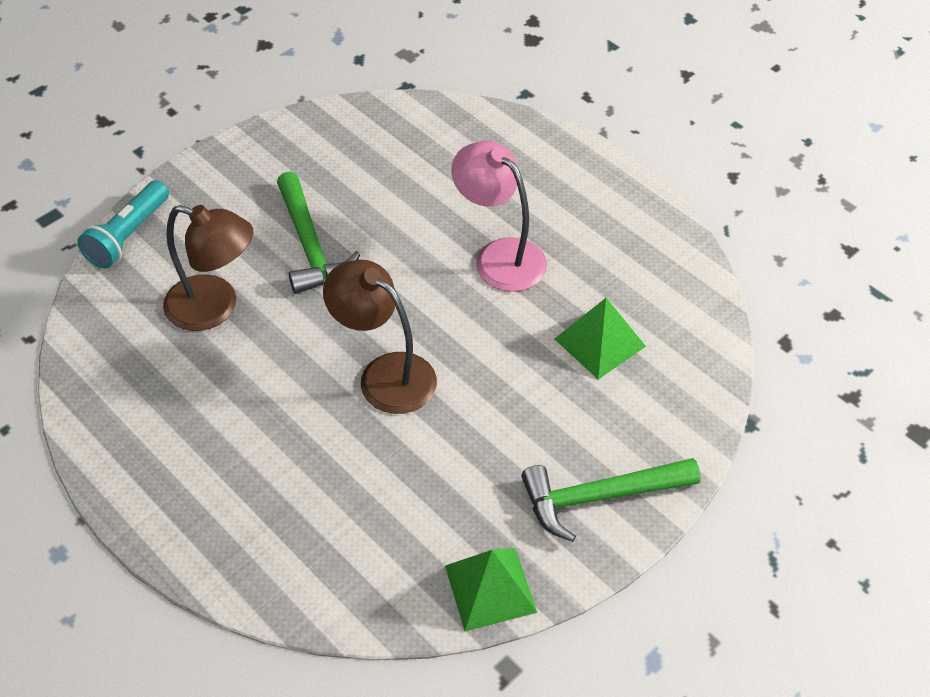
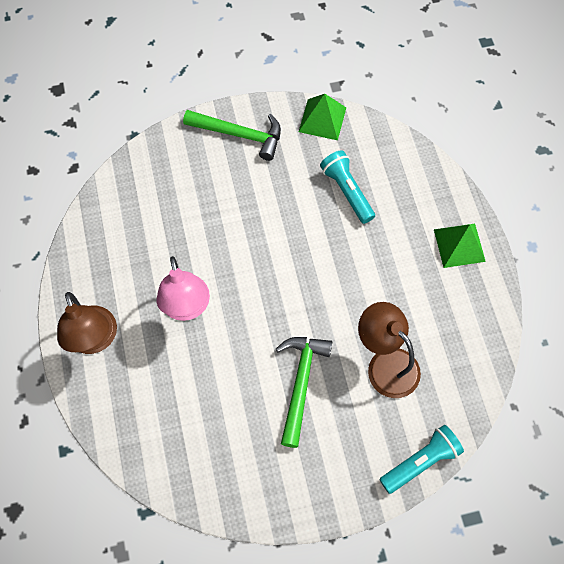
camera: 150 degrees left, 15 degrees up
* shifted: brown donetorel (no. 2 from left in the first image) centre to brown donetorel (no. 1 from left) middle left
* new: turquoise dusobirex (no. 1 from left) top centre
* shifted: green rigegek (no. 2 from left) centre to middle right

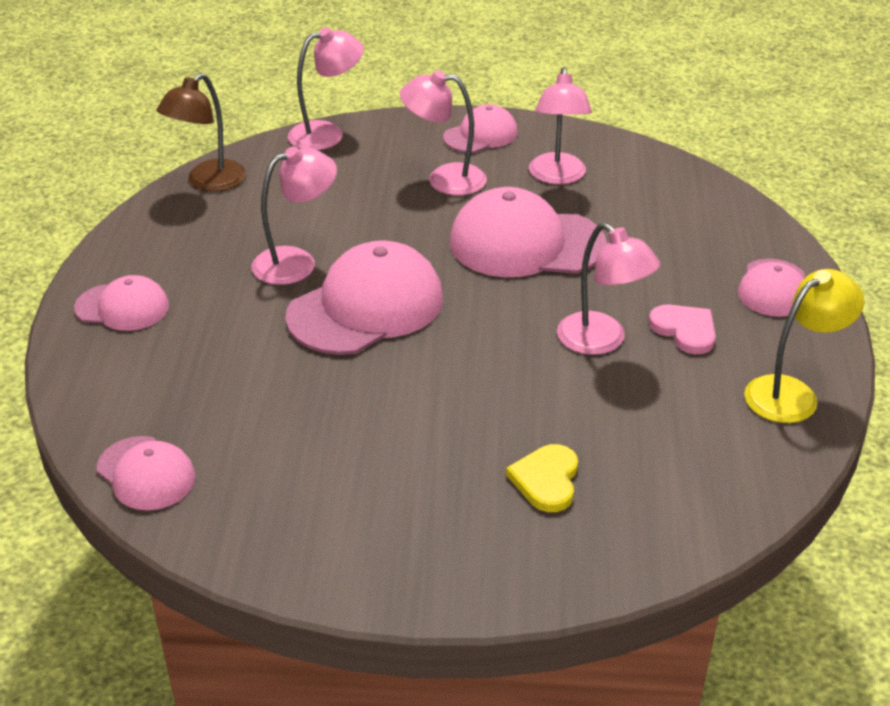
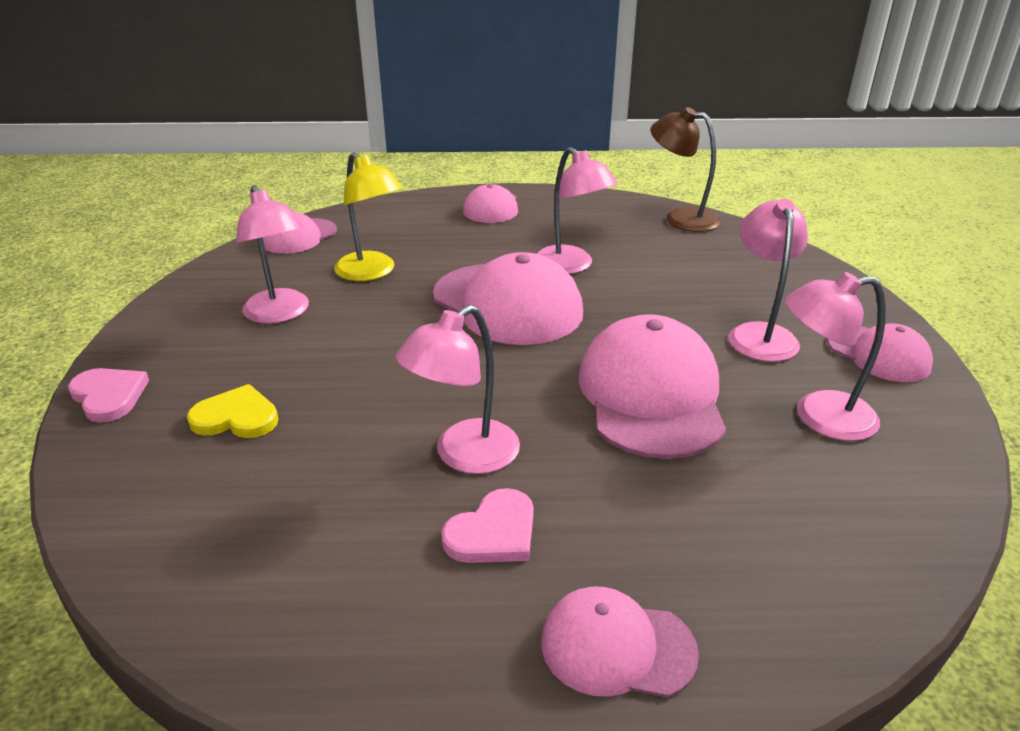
camera: 85 degrees right, 5 degrees down
* new: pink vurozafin (no. 1 from left) middle left
* shifted: pink donetorel (no. 2 from left in the first image) top centre to pink donetorel (no. 1 from left) middle left
* shifted: yellow donetorel middle right to top centre

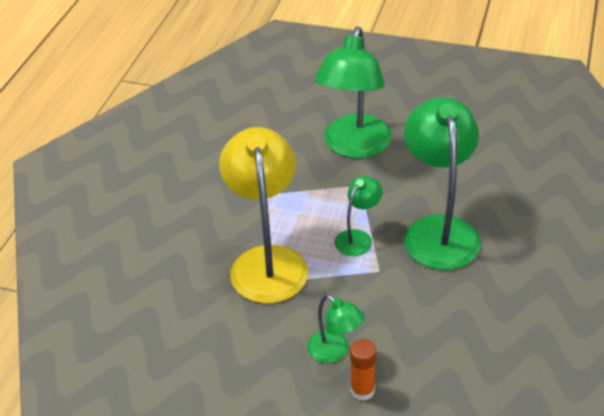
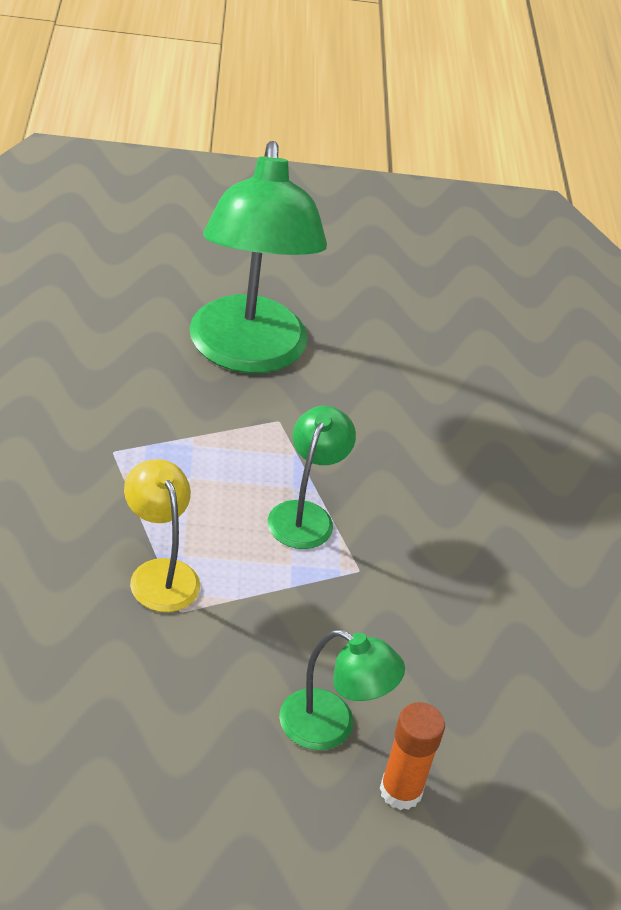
camera: 25 degrees left, 0 degrees up
* scaled: yellow donetorel centre = middle left x0.49
* gone: green donetorel (no. 4 from left) middle right

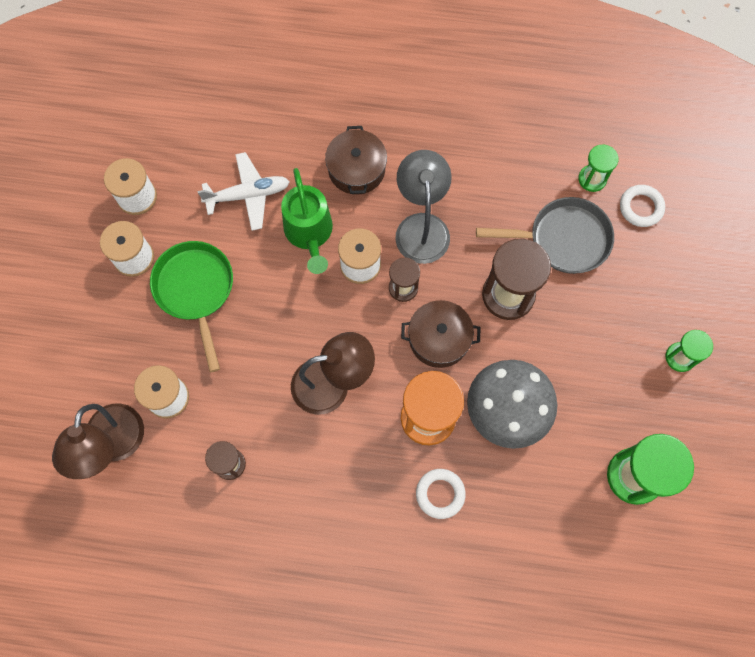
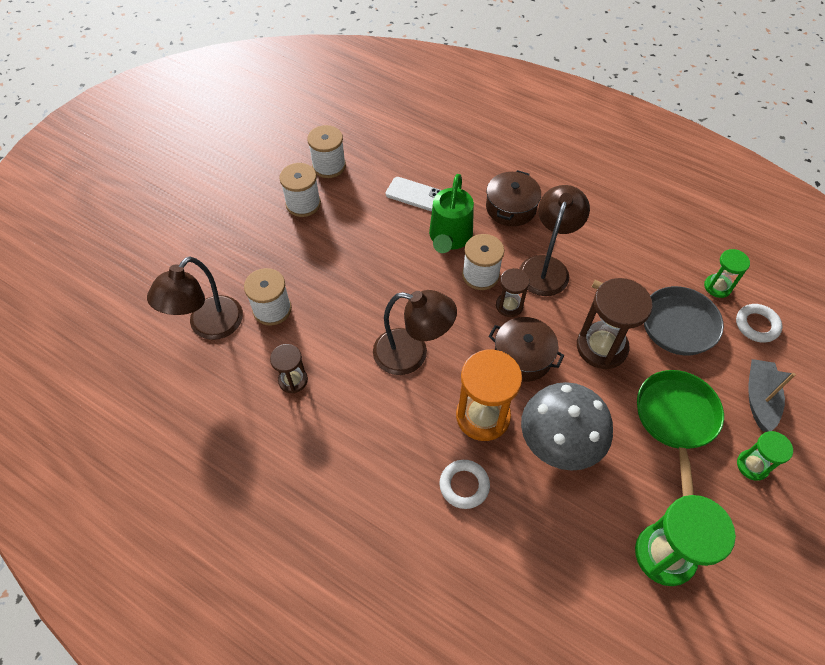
camera: 25 degrees right, 15 degrees down
* swapped: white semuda top left to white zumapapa top centre
* repainted: grey donetorel top centre to brown donetorel (no. 3 from left) middle right
* shifted: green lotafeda middle left to middle right
* new: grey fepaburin middle right

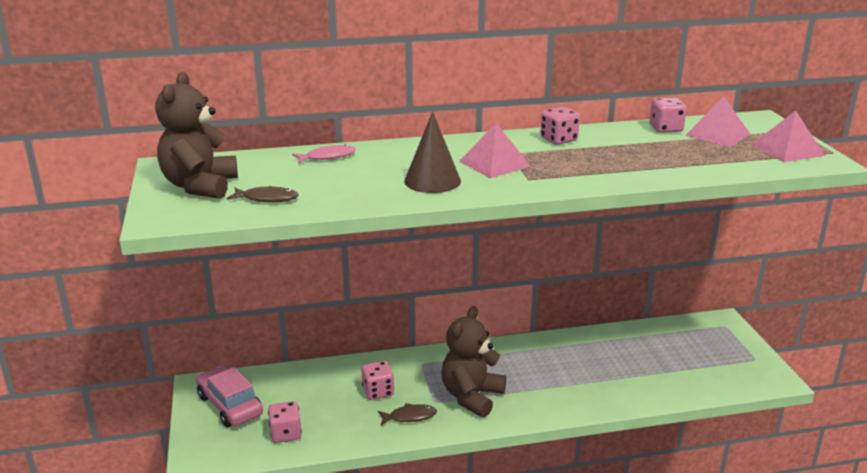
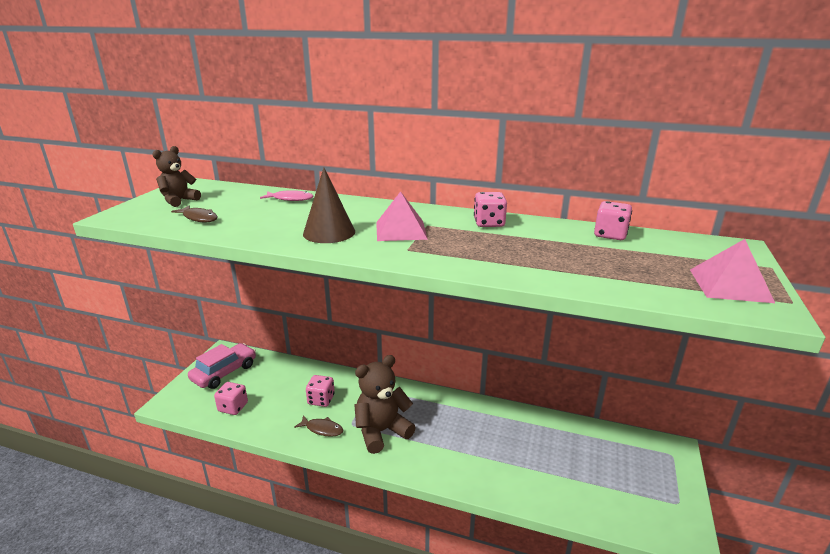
camera: 30 degrees right, 0 degrees up
* scaled: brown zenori (no. 1 from left) top left = top left x0.60
* rotated: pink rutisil bottom left = middle left 45 degrees clockwise
* gone: pink rigegek (no. 2 from left) top right

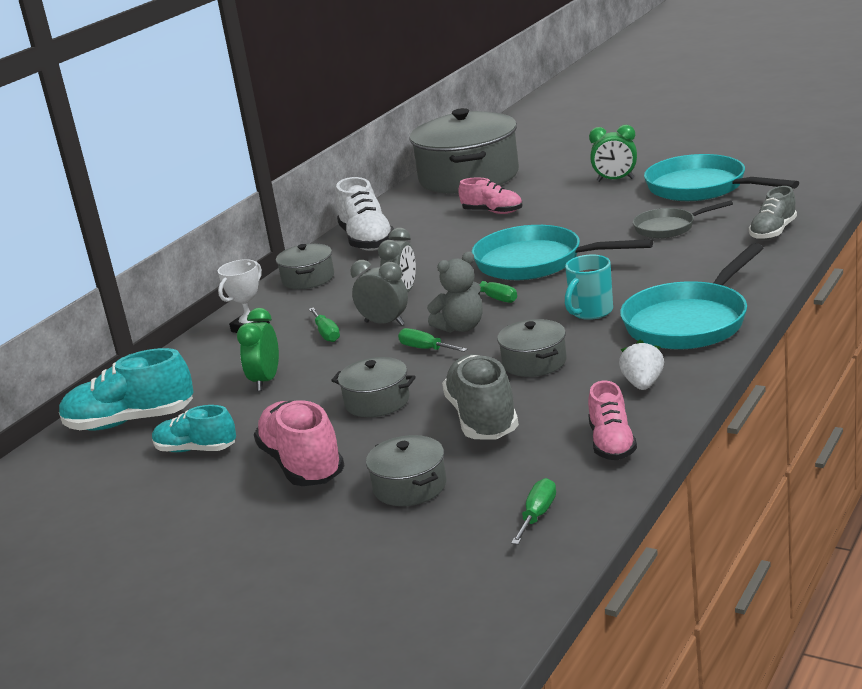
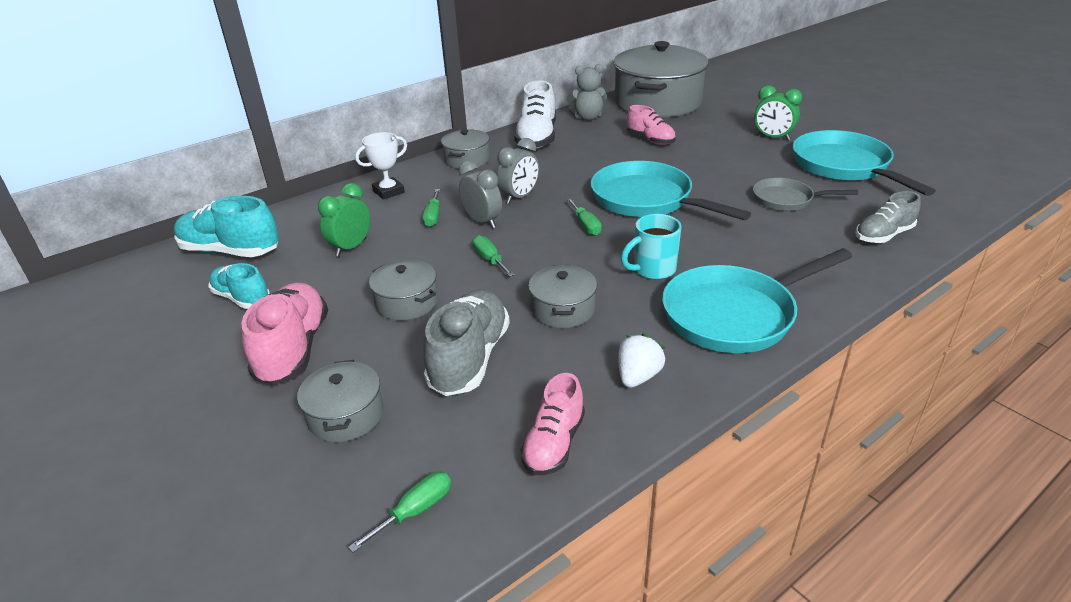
camera: 20 degrees right, 10 degrees up
* shifted: grey zenori centre to top centre

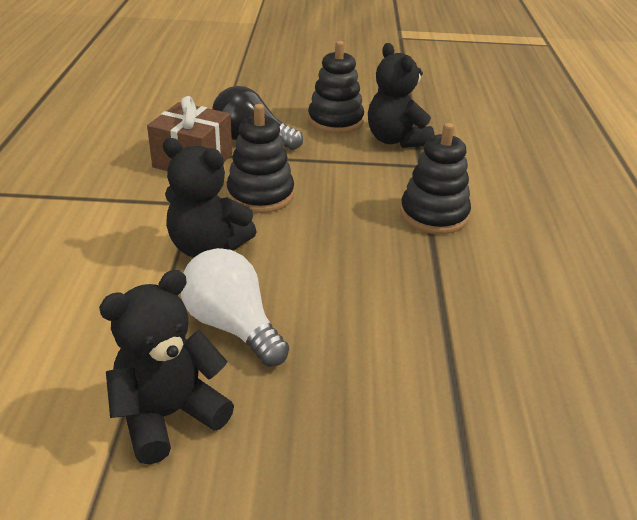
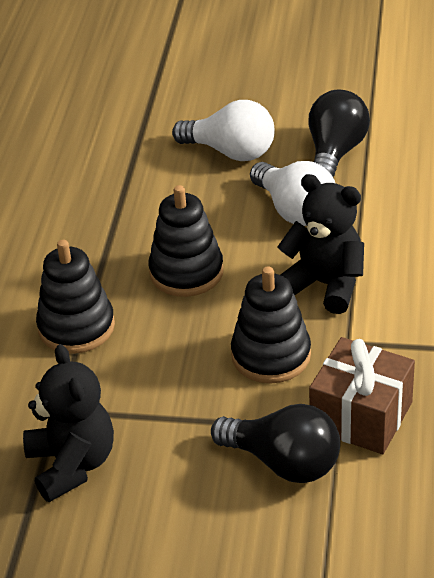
camera: 170 degrees left, 5 degrees up
* shifted: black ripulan (no. 2 from left) top centre to centre
* new: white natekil (no. 1 from left) top centre
* swapped: black zenori (no. 1 from left) bottom left to black natekil (no. 2 from left) top right

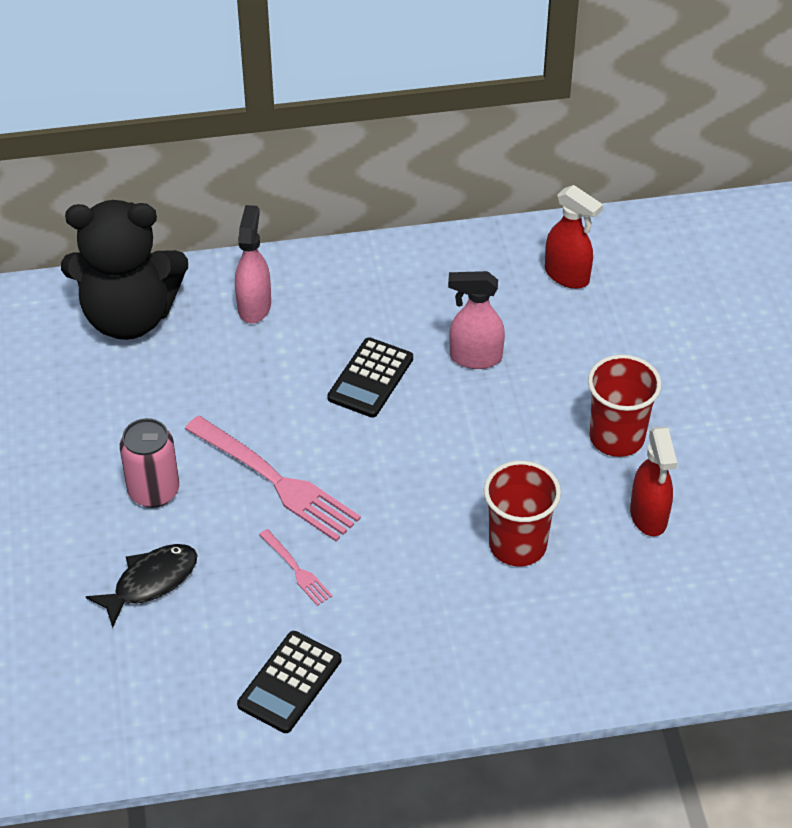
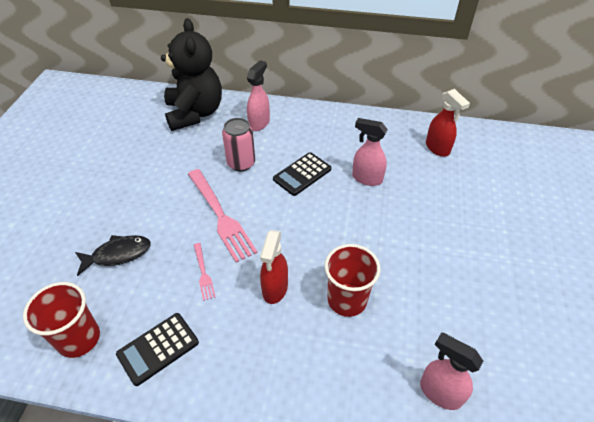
camera: 20 degrees right, 0 degrees up
* shifted: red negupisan (no. 2 from left in the first image) middle right to red negupisan (no. 1 from left) bottom left
* rotated: black zenori top left = top left 120 degrees counterclockwise
* shifted: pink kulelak middle left to centre
* shifted: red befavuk (no. 2 from left in the first image) middle right to red befavuk (no. 1 from left) centre
* new: pink befavuk (no. 3 from left) bottom right

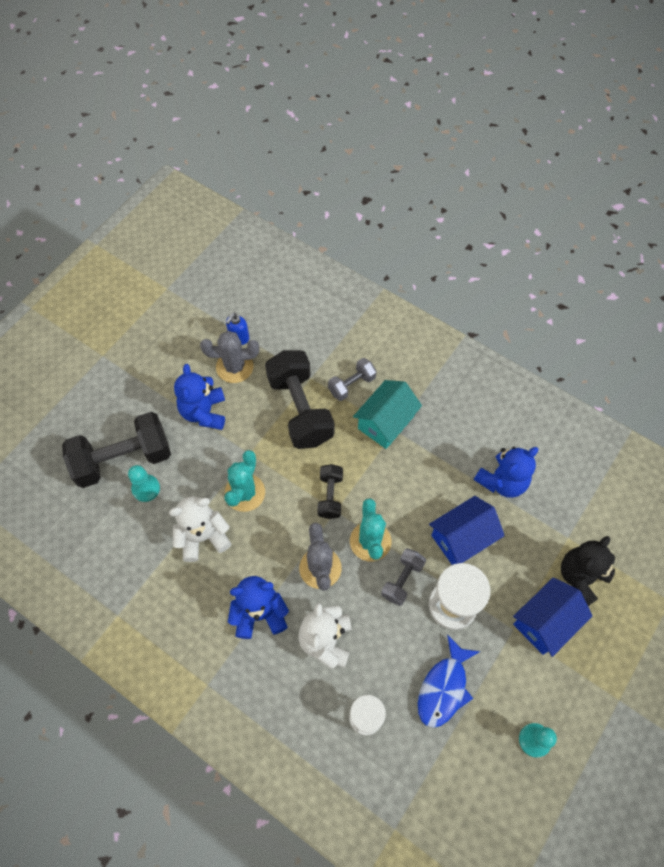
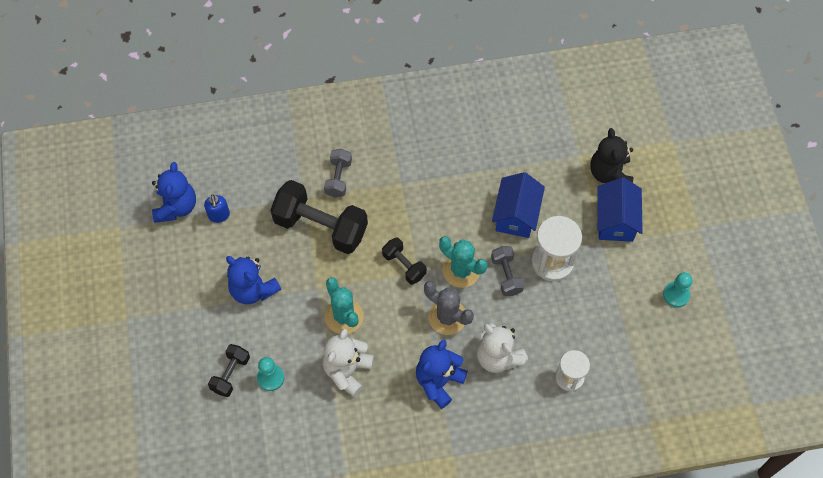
camera: 45 degrees left, 0 degrees up
* shifted: blue zenori (no. 3 from left in the first image) middle right to blue zenori (no. 1 from left) middle left
* scaled: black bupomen (no. 1 from left) middle left = bottom left x0.52
* gone: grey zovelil (no. 1 from left) centre
* gone: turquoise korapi centre
* gone: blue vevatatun bottom right

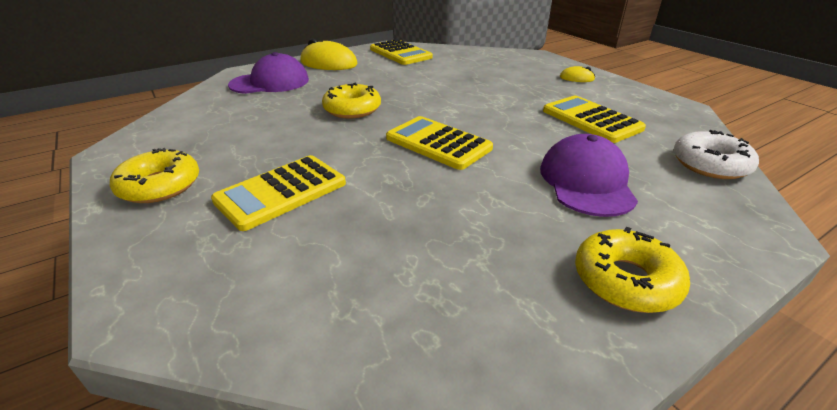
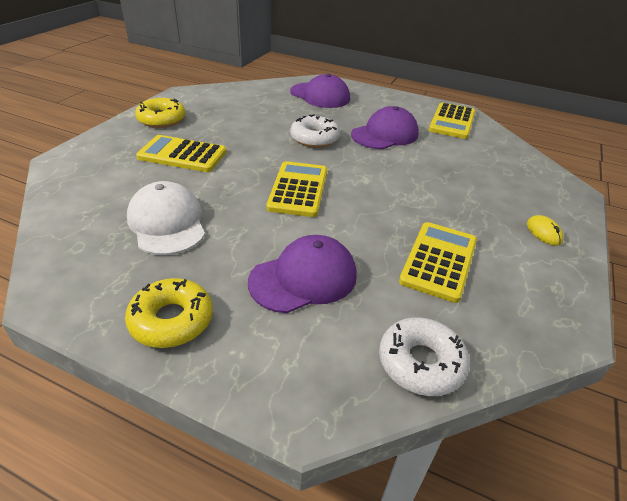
camera: 55 degrees right, 5 degrees up
* new: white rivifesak middle left
* repainted: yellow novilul (no. 2 from left) top centre to white novilul (no. 1 from left) top centre
* new: purple rivifesak (no. 3 from left) top centre
* gone: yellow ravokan (no. 1 from left) top centre

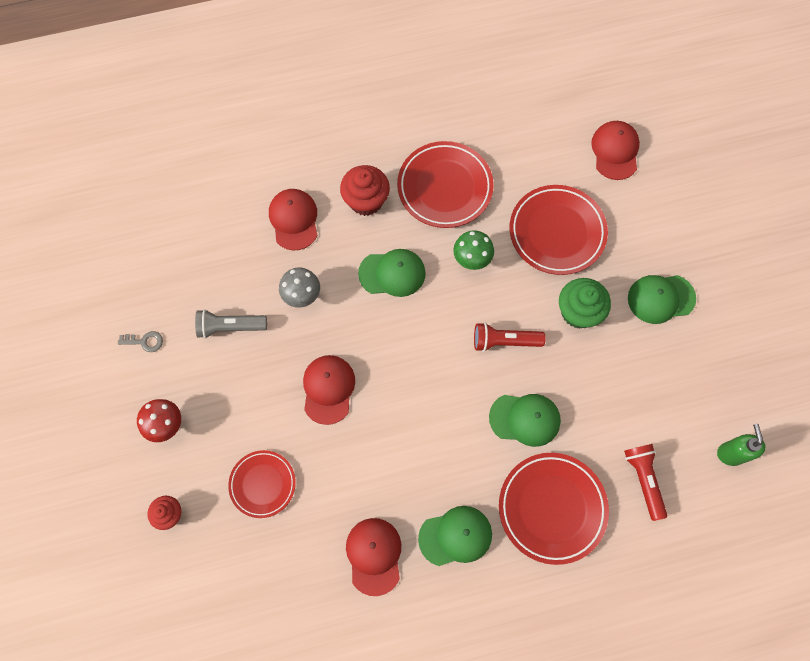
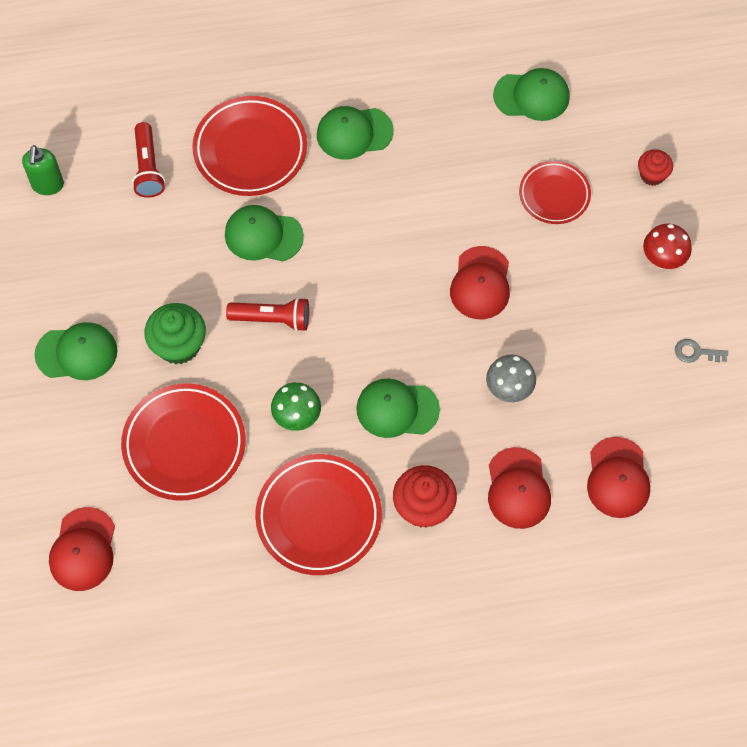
camera: 175 degrees left, 5 degrees down
* new: green rivifesak (no. 5 from left) top right
* shifted: red rivifesak (no. 3 from left in the first image) bottom centre to red rivifesak (no. 4 from left) middle right
* gone: grey dusobirex middle left

